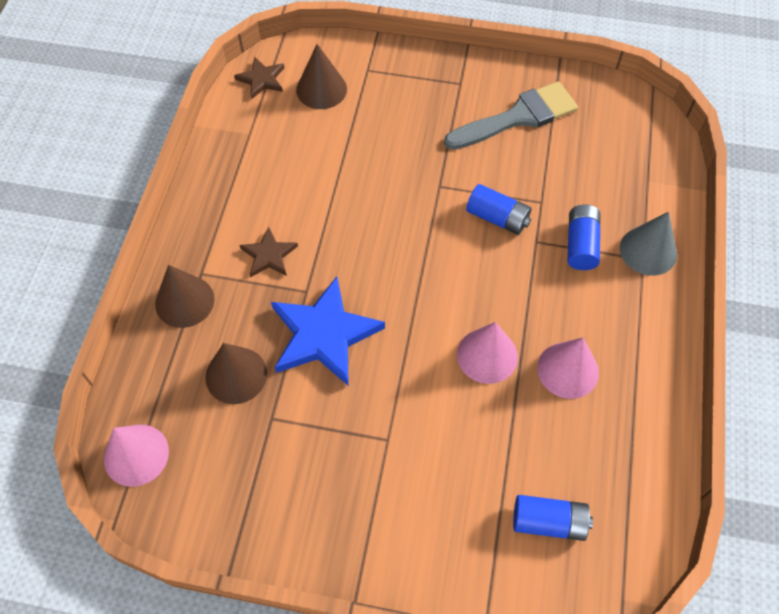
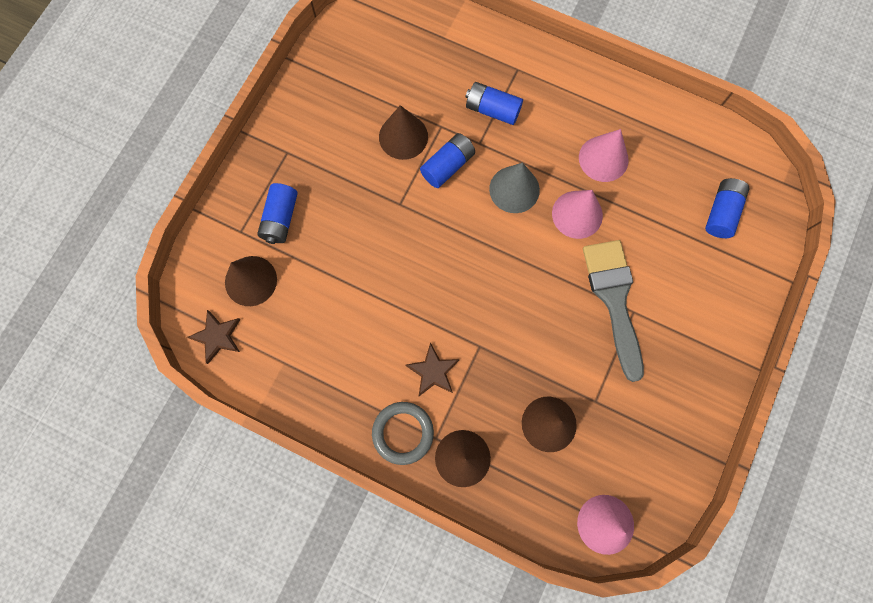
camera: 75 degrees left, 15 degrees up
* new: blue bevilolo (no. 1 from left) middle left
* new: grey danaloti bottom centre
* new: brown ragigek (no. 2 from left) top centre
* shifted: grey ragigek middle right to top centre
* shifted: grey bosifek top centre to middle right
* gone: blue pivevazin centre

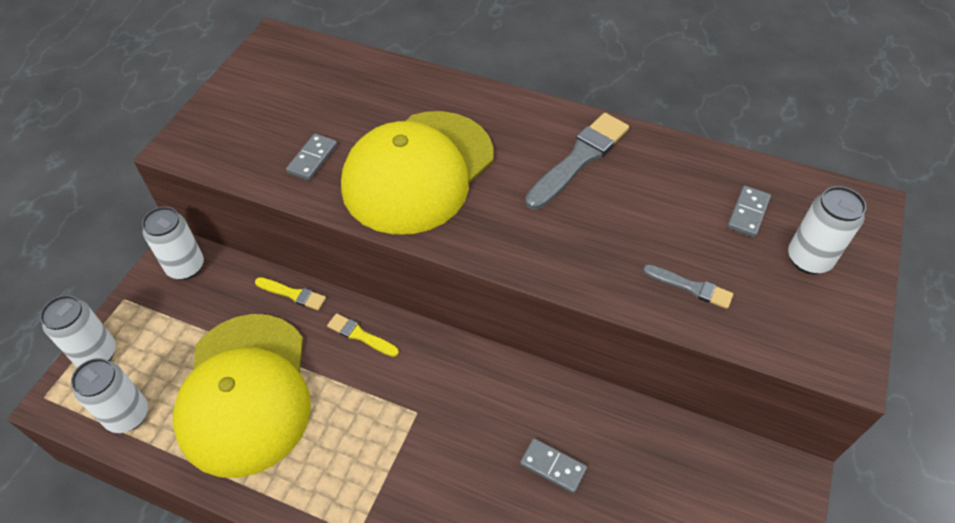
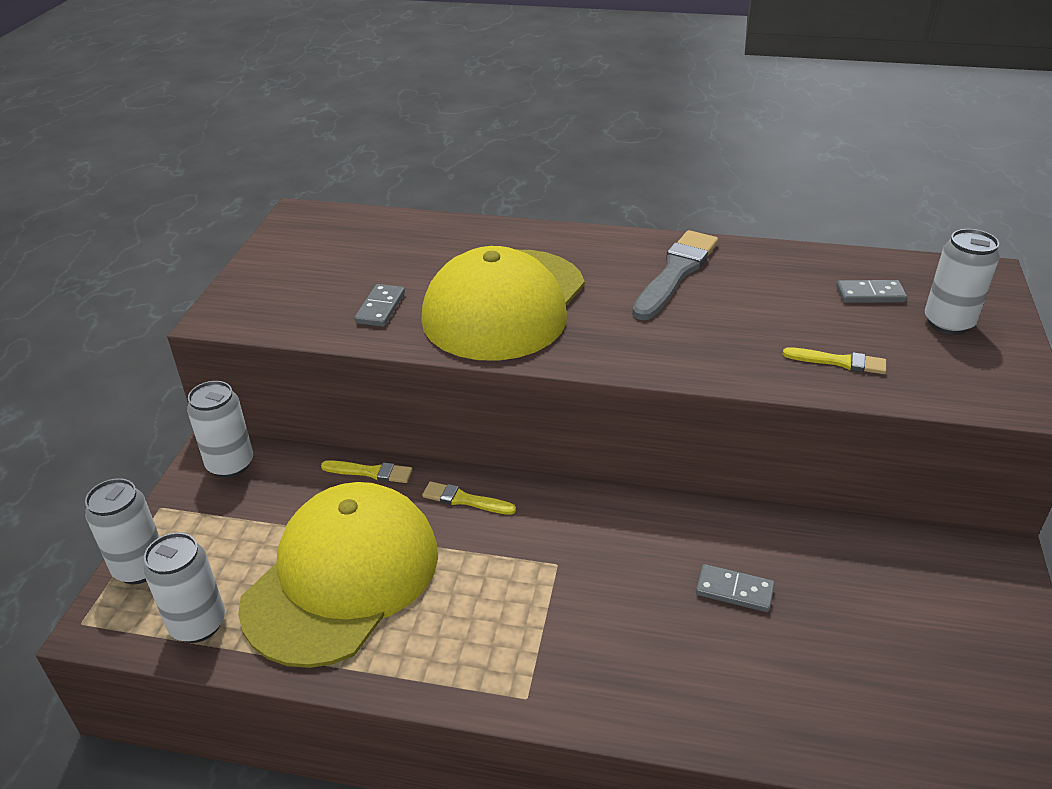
camera: 10 degrees left, 15 degrees down
* rotated: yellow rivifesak (no. 1 from left) bottom left = bottom left 135 degrees counterclockwise
* repainted: grey bosifek (no. 2 from left) middle right to yellow bosifek (no. 3 from left) middle right
* rotated: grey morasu (no. 3 from left) middle right = middle right 75 degrees clockwise

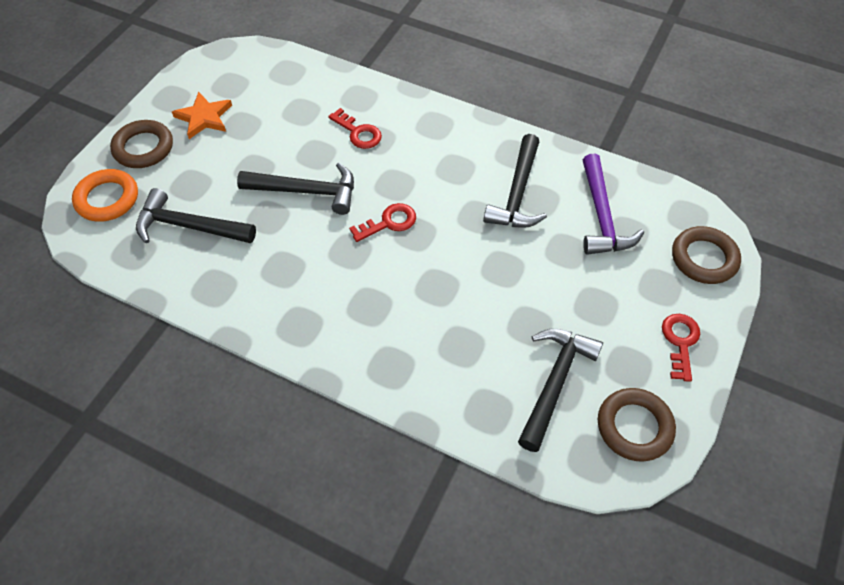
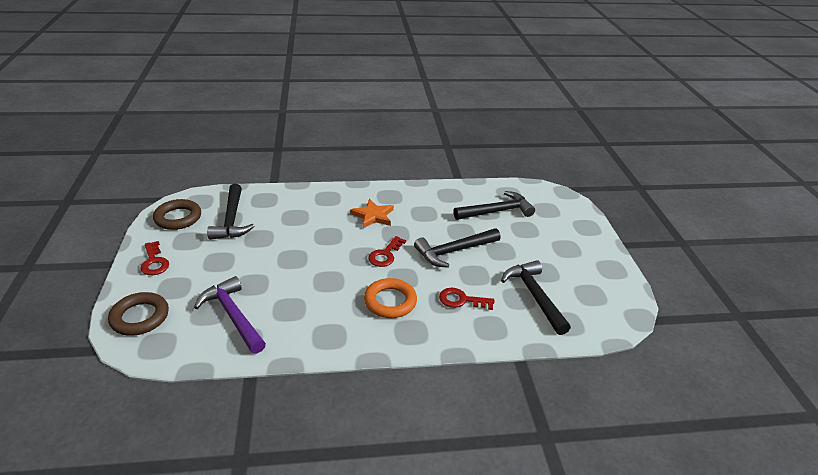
camera: 145 degrees right, 20 degrees down
* shifted: orange pivevazin top left to centre
* shifted: orange danaloti middle left to centre
* shifted: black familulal (no. 3 from left in the first image) top centre to black familulal (no. 4 from left) centre
* gone: brown danaloti (no. 1 from left) top left

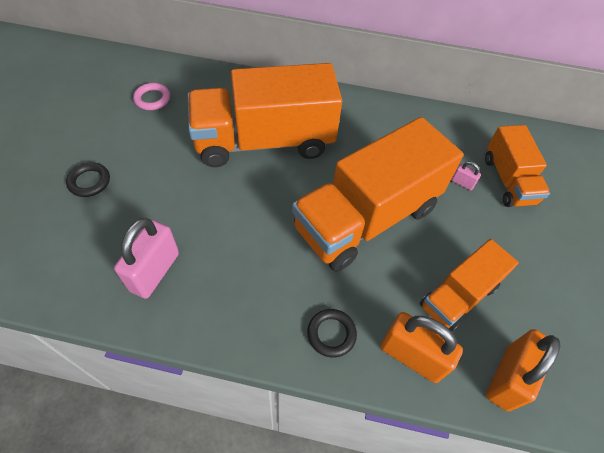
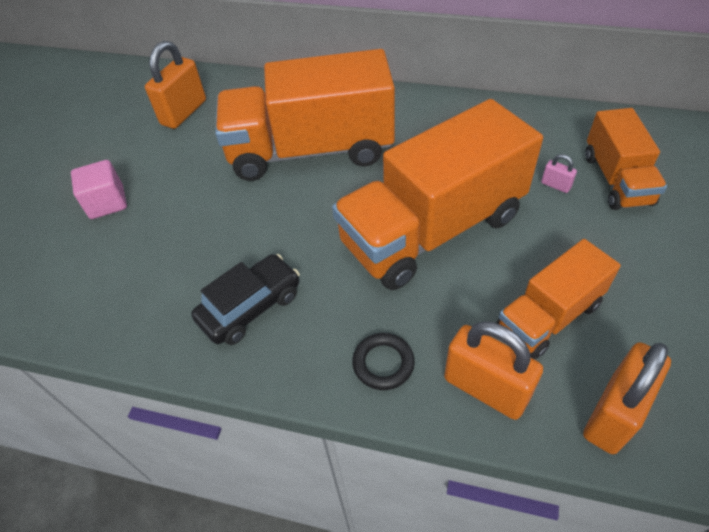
camera: 10 degrees right, 5 degrees down
* swapped: black danaloti (no. 1 from left) middle left to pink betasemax middle left
* swapped: pink danaloti top left to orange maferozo (no. 1 from left) top left
* new: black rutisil centre
* gone: pink maferozo (no. 1 from left) middle left

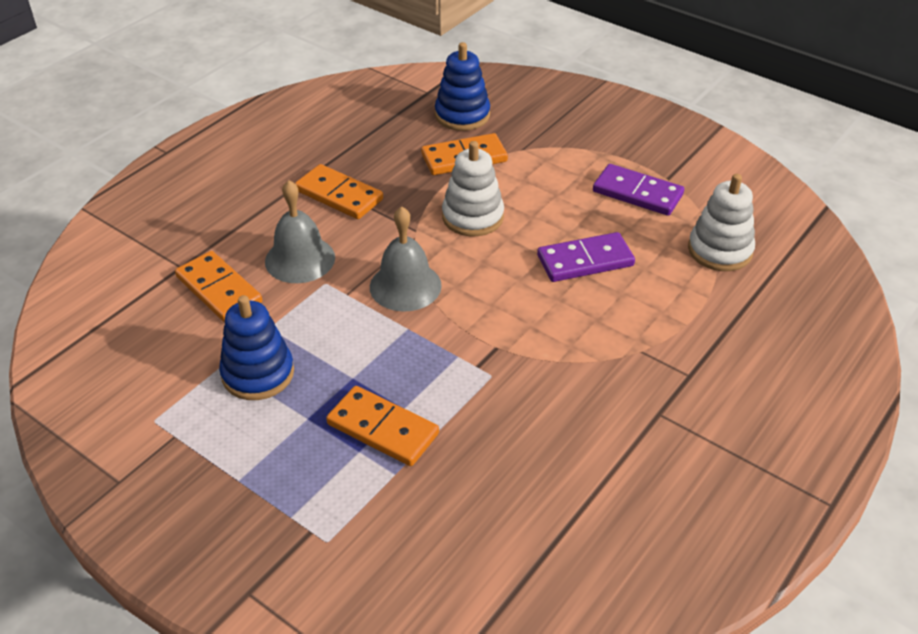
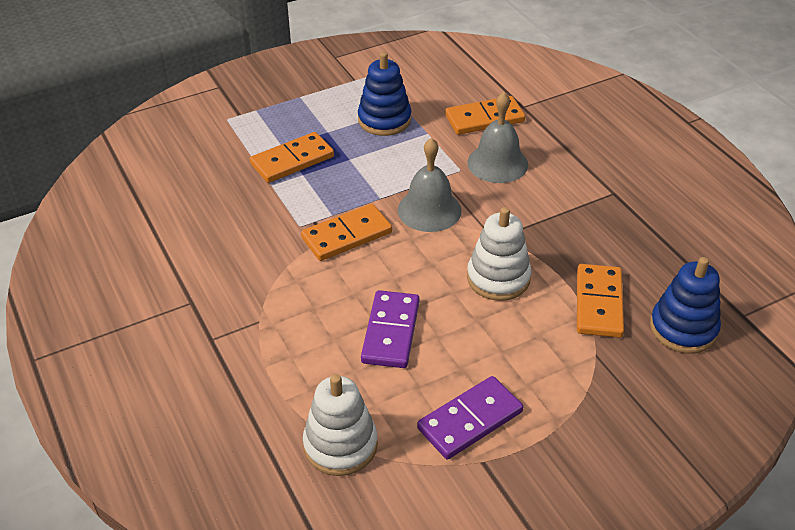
camera: 115 degrees right, 0 degrees up
* shifted: orange morasu (no. 2 from left) top centre to centre

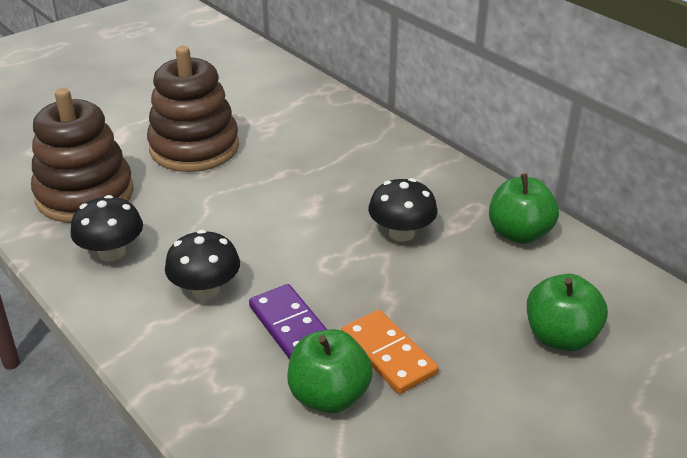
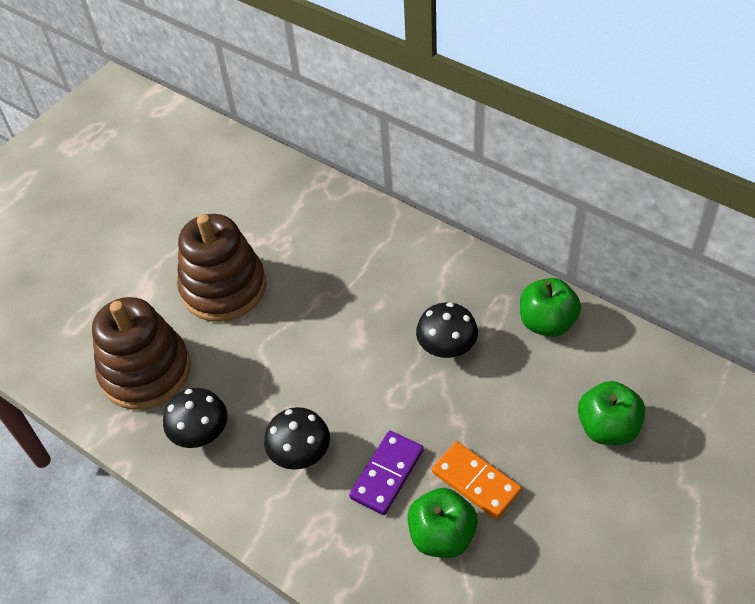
camera: 10 degrees left, 15 degrees up
* rotated: purple morasu bottom centre = bottom centre 75 degrees clockwise

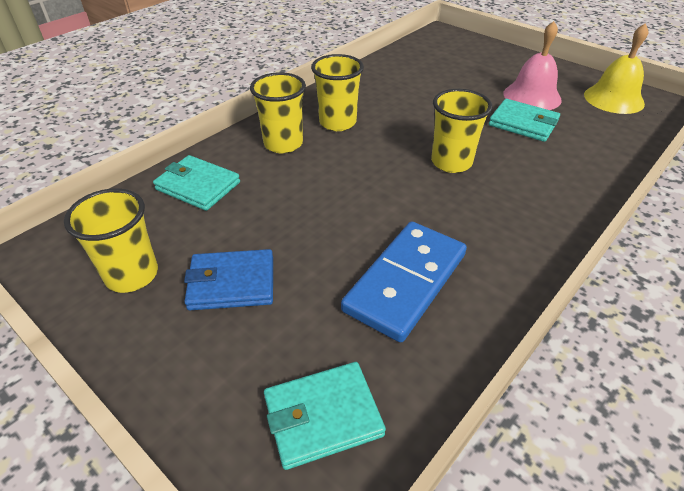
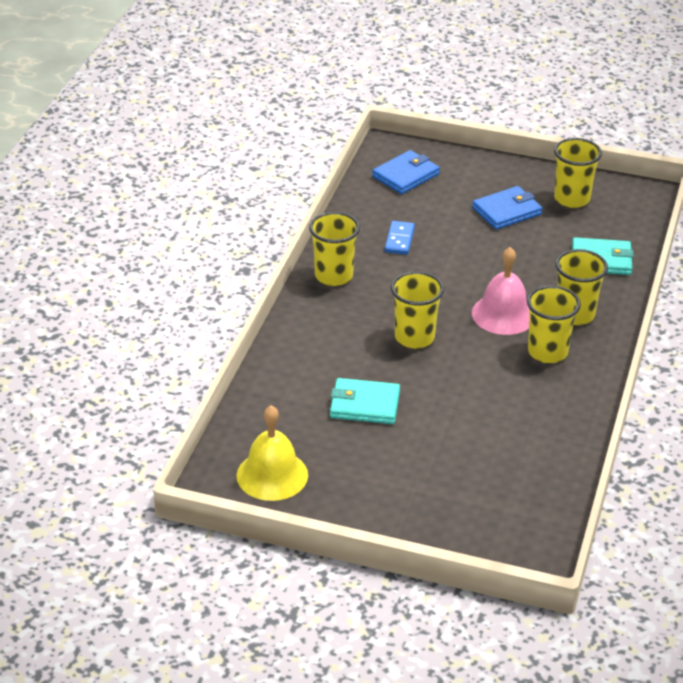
camera: 155 degrees right, 5 degrees down
* new: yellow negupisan (no. 1 from left) centre
* repainted: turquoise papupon (no. 2 from left) bottom centre to blue papupon (no. 1 from left) top centre
* scaled: blue morasu centre = centre x0.50
* shifted: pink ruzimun top right to middle right

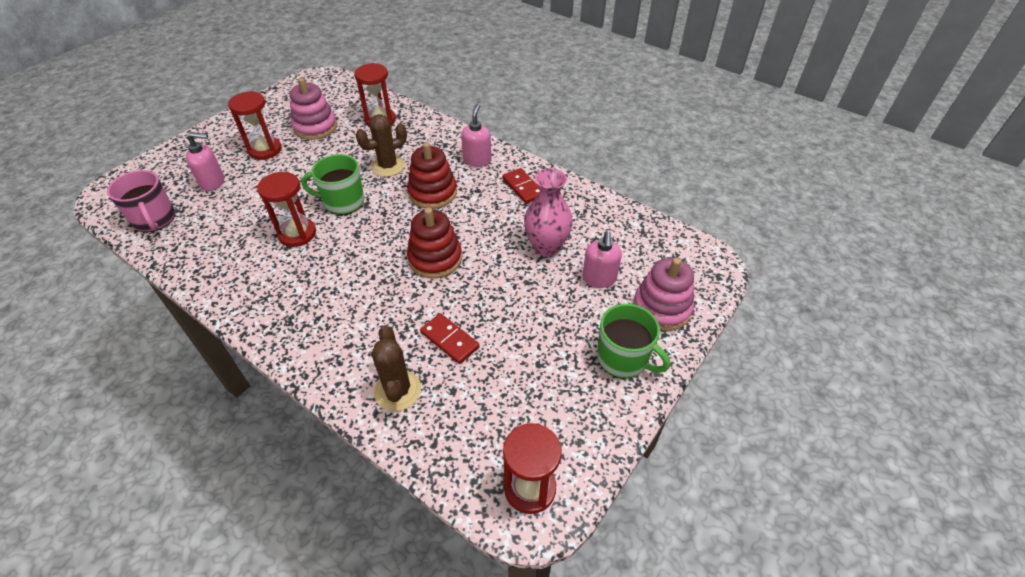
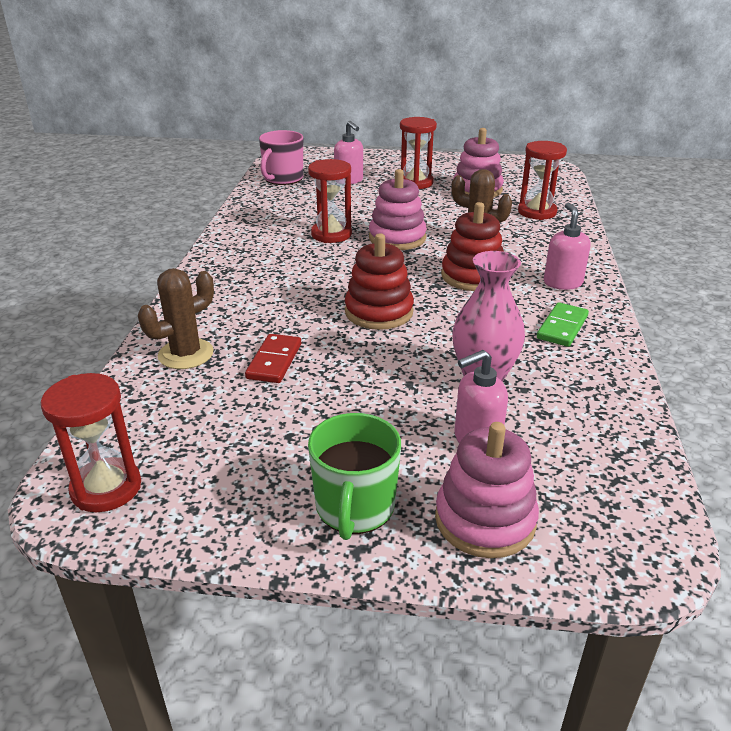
camera: 60 degrees right, 15 degrees down
* swapped: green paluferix (no. 1 from left) top left to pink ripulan (no. 1 from left) top centre
* repainted: red morasu (no. 2 from left) top centre to green morasu middle right
* rotated: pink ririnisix (no. 2 from left in the first image) top centre = middle right 75 degrees counterclockwise

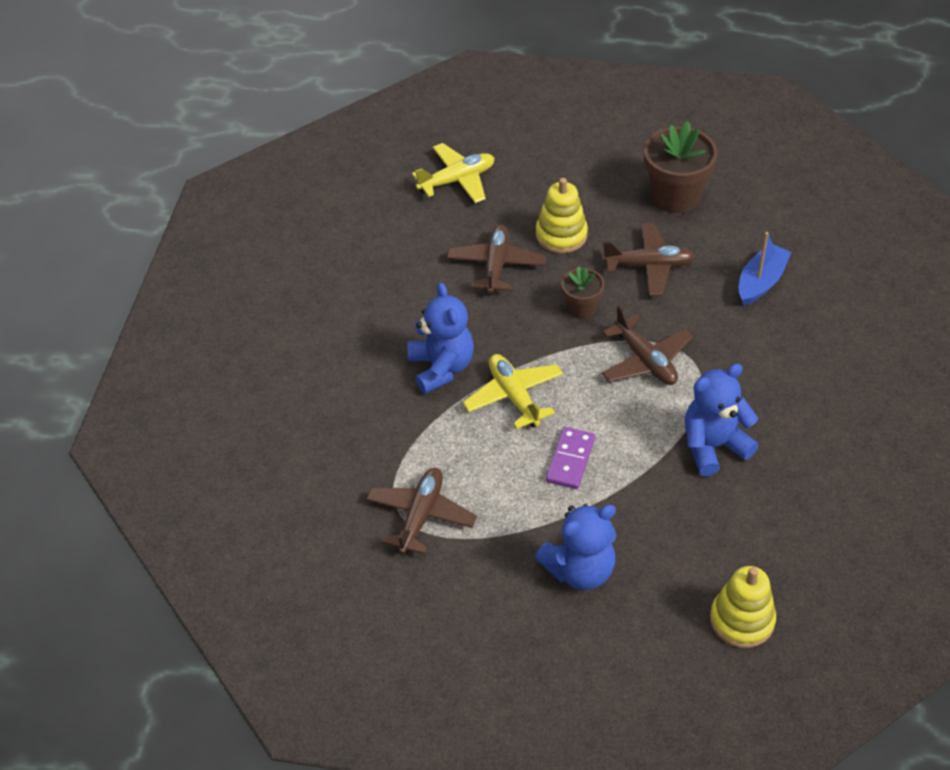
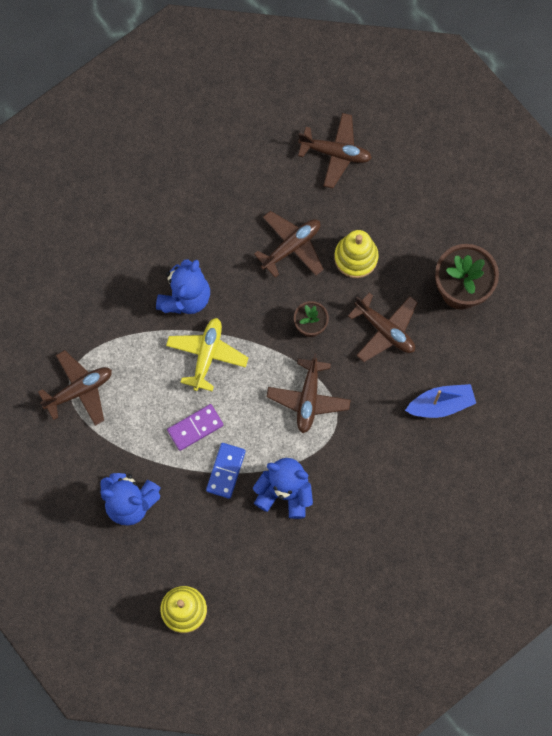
camera: 40 degrees right, 25 degrees up
* new: blue morasu centre
* repainted: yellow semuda (no. 1 from left) top centre to brown semuda (no. 4 from left) top centre

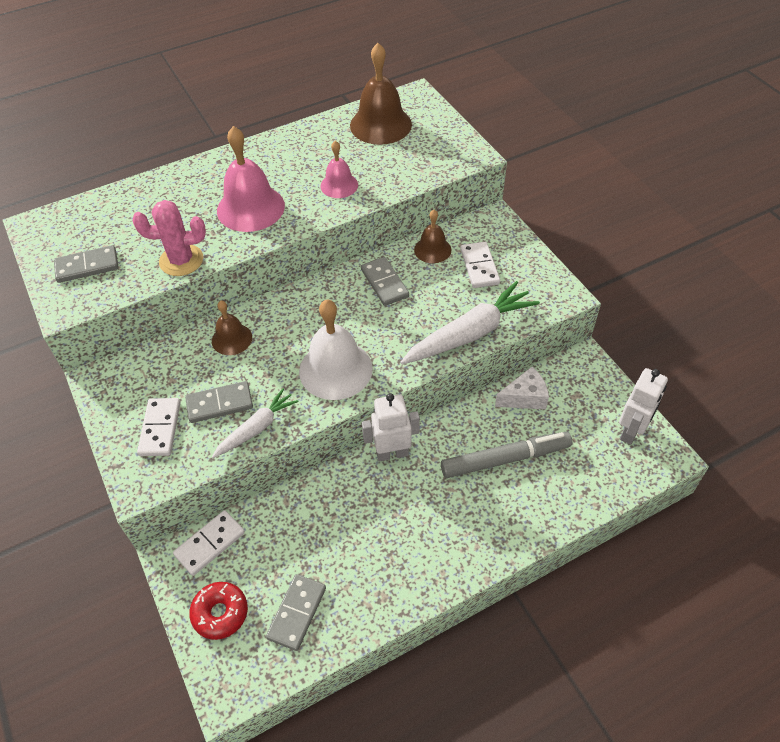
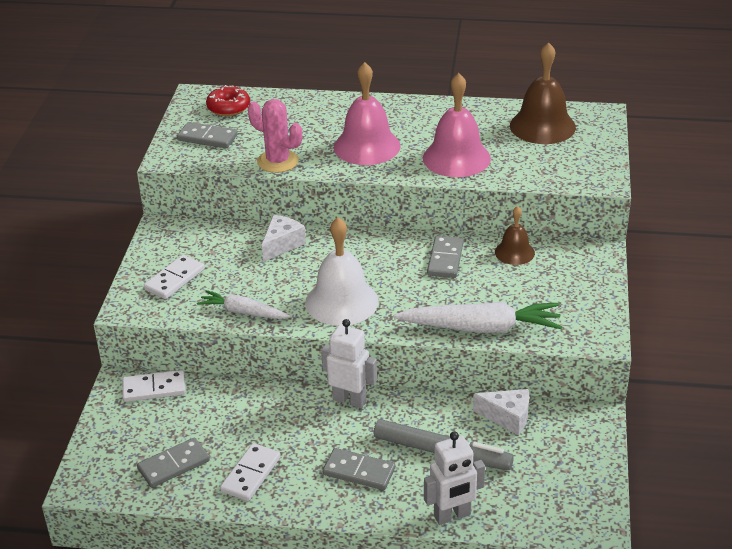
camera: 35 degrees right, 15 degrees down
* rotated: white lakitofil (no. 1 from left) middle left = middle left 150 degrees counterclockwise
* shifted: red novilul bottom left to top left
* shifted: white morasu (no. 3 from left) centre to bottom centre
* swapped: brown ruzimun (no. 1 from left) middle left to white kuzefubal (no. 1 from left) centre
* shifted: grey morasu (no. 2 from left in the first image) middle left to grey morasu (no. 3 from left) bottom centre
* scaled: pink ruzimun (no. 2 from left) top centre = top centre x1.75
* shifted: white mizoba (no. 2 from left) middle right to bottom centre

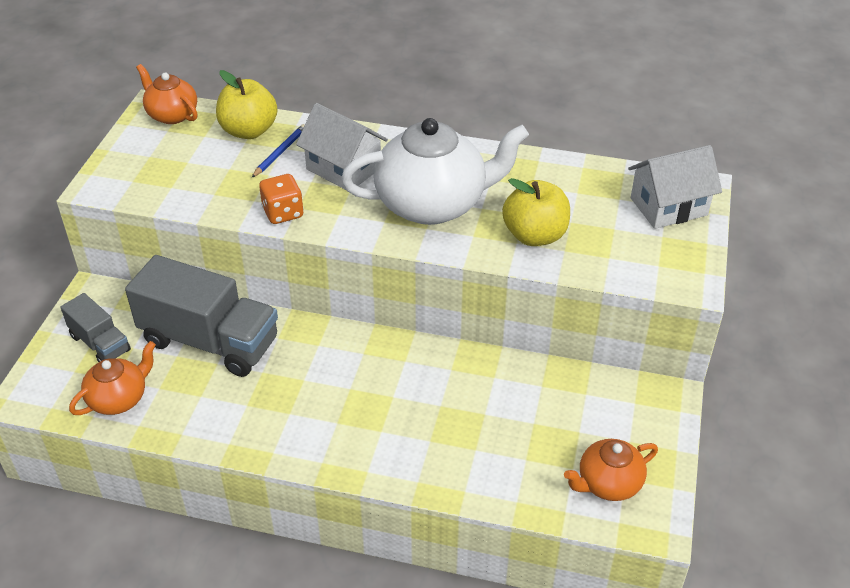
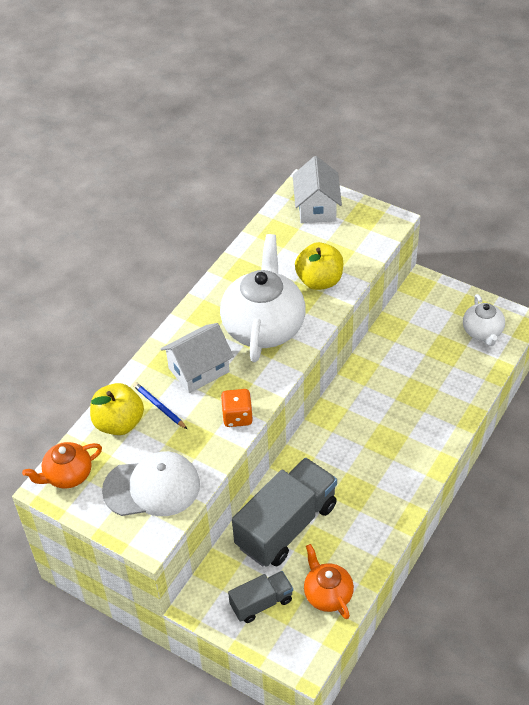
camera: 70 degrees left, 5 degrees up
* new: white rivifesak bottom left
* repainted: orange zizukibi (no. 3 from left) bottom right to white zizukibi (no. 2 from left) middle right

